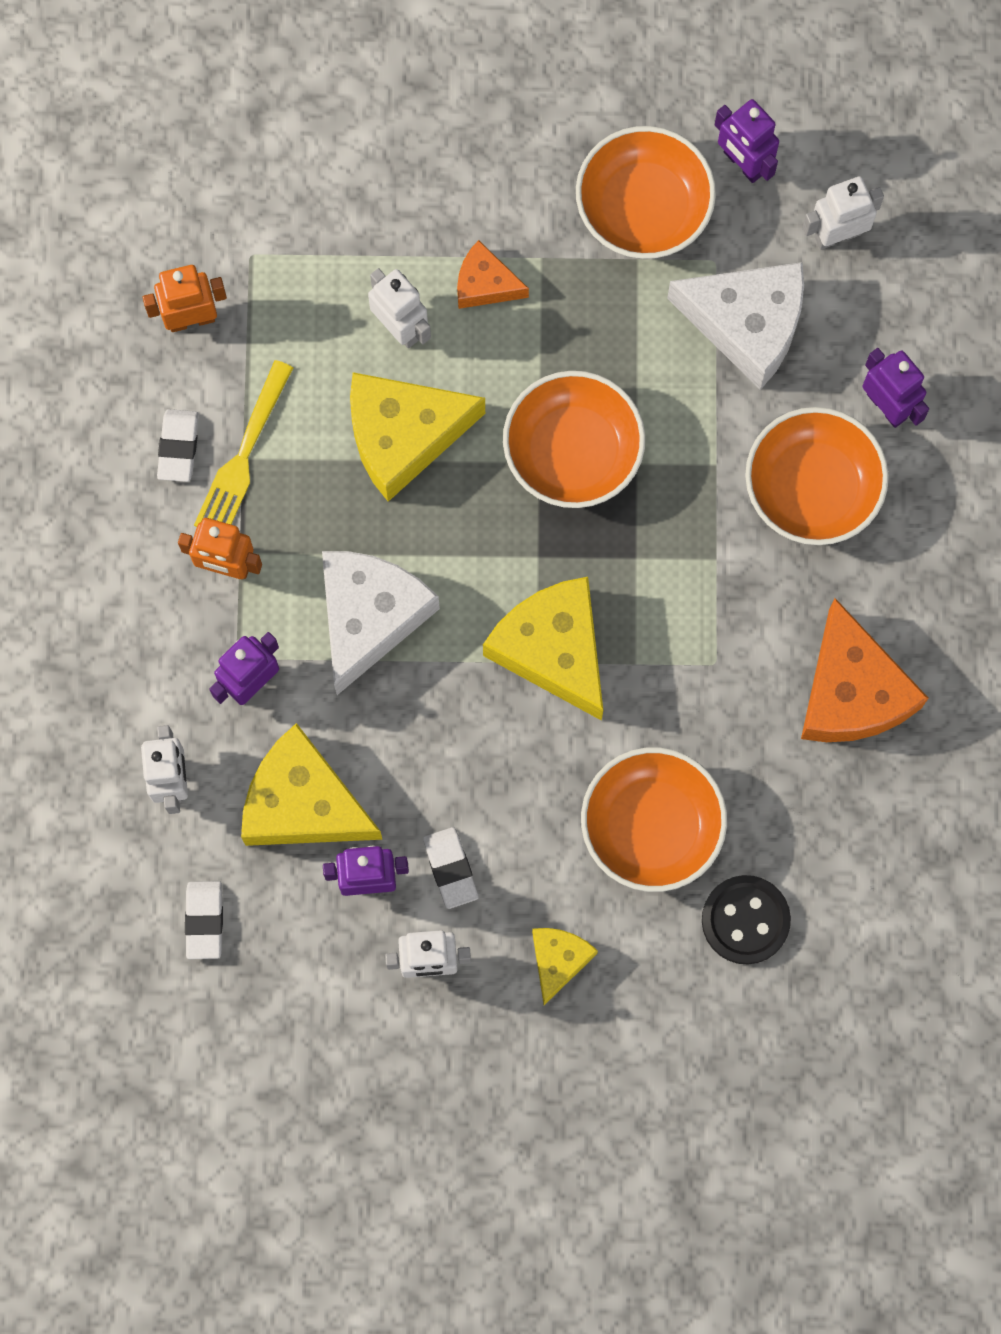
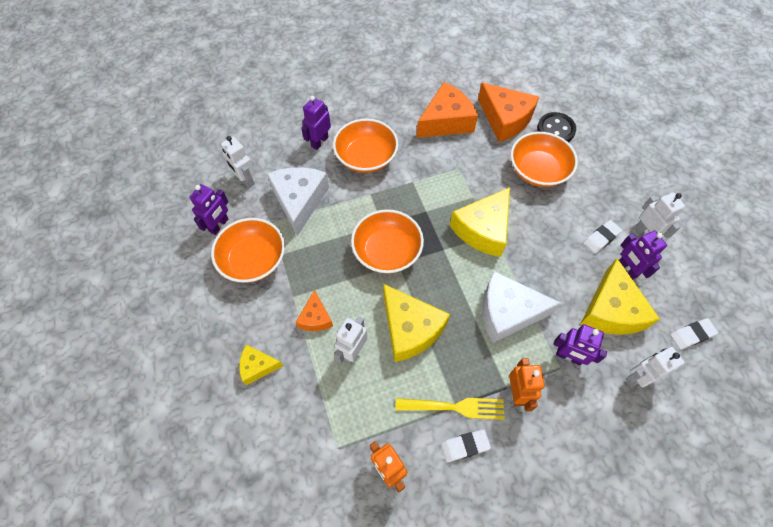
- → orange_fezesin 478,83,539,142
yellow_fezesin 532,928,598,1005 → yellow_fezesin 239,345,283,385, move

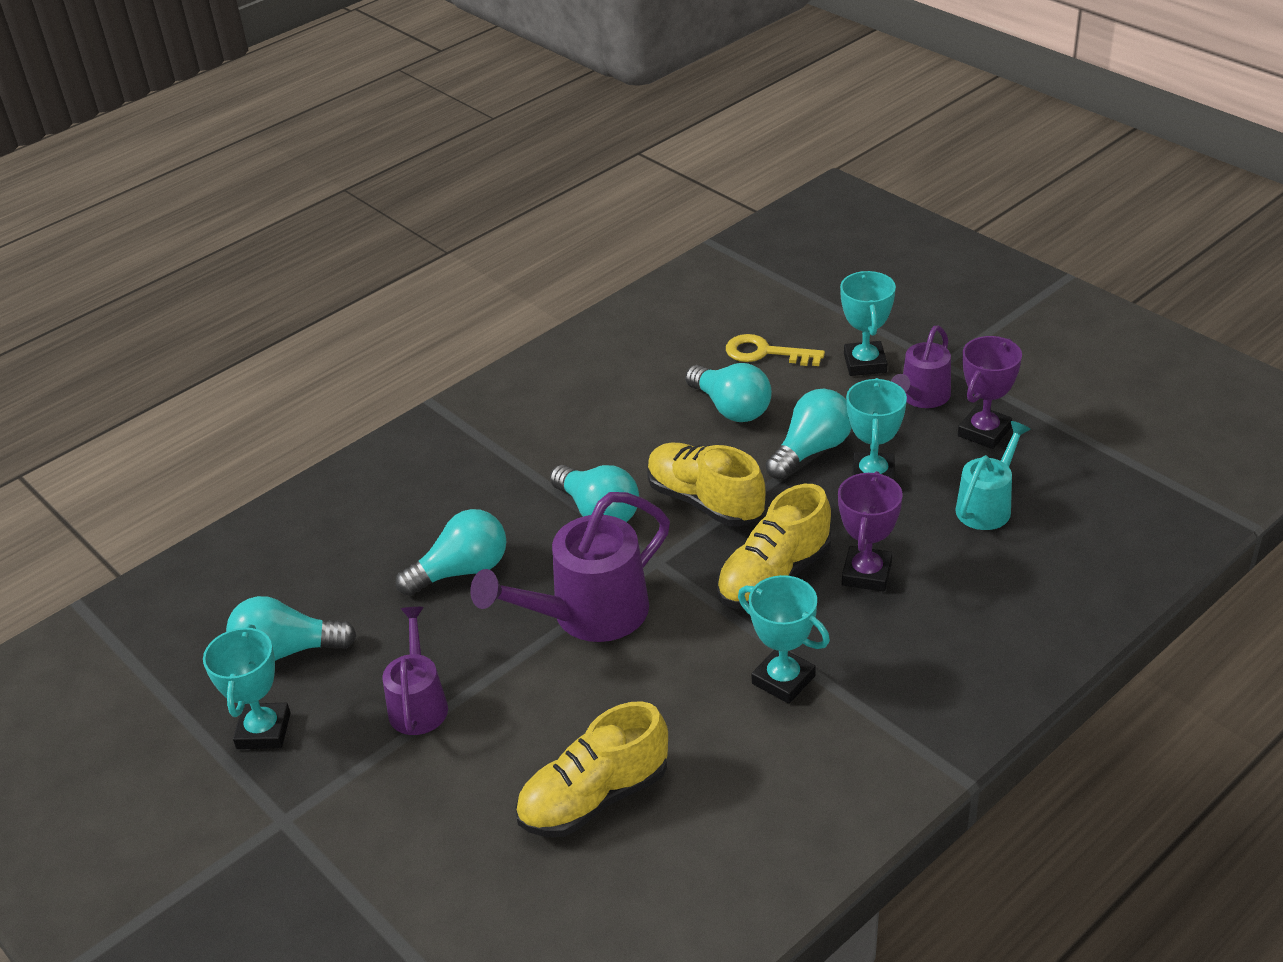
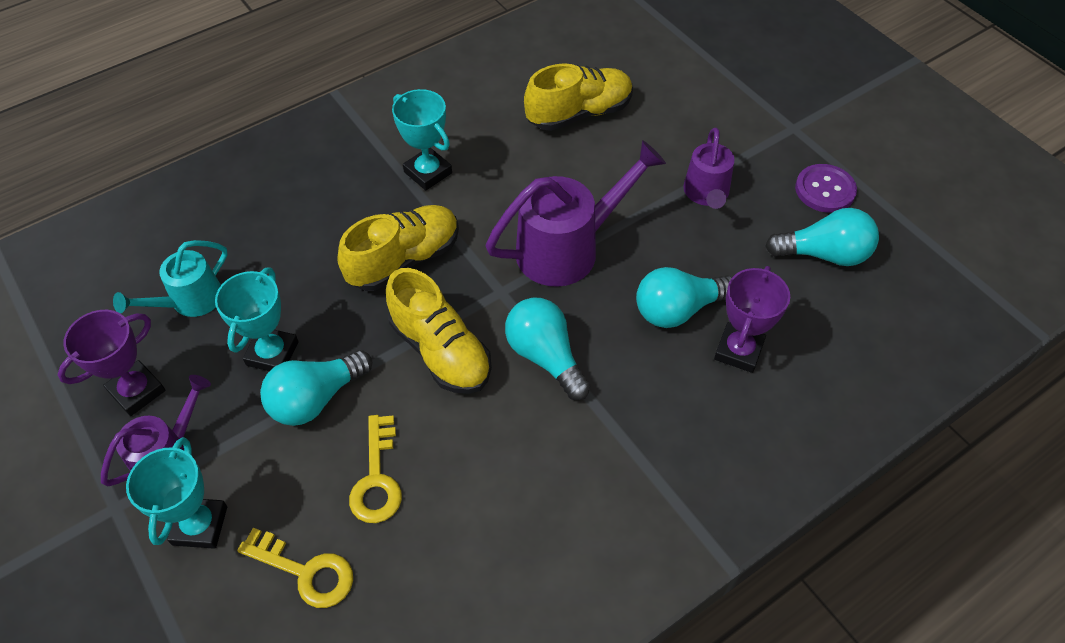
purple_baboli 838,471,903,592 → purple_baboli 714,266,790,373, move
turquoise_baboli 203,624,290,749 → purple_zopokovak 795,164,857,213
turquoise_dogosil 685,363,772,422 → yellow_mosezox 349,415,402,523

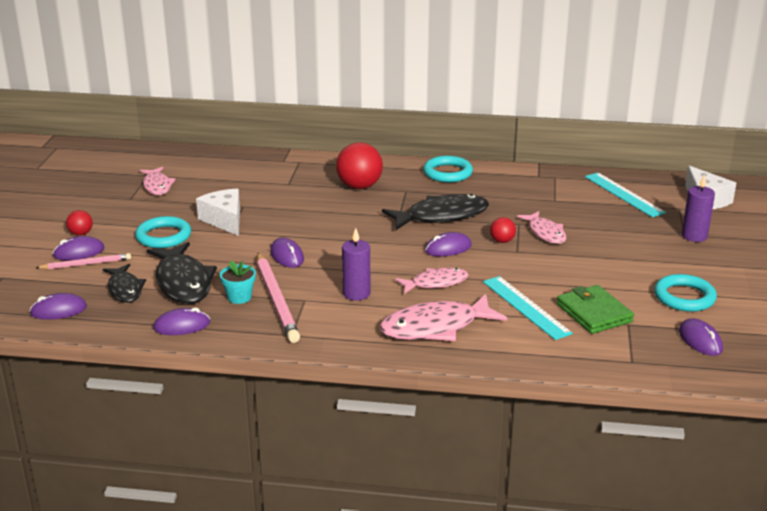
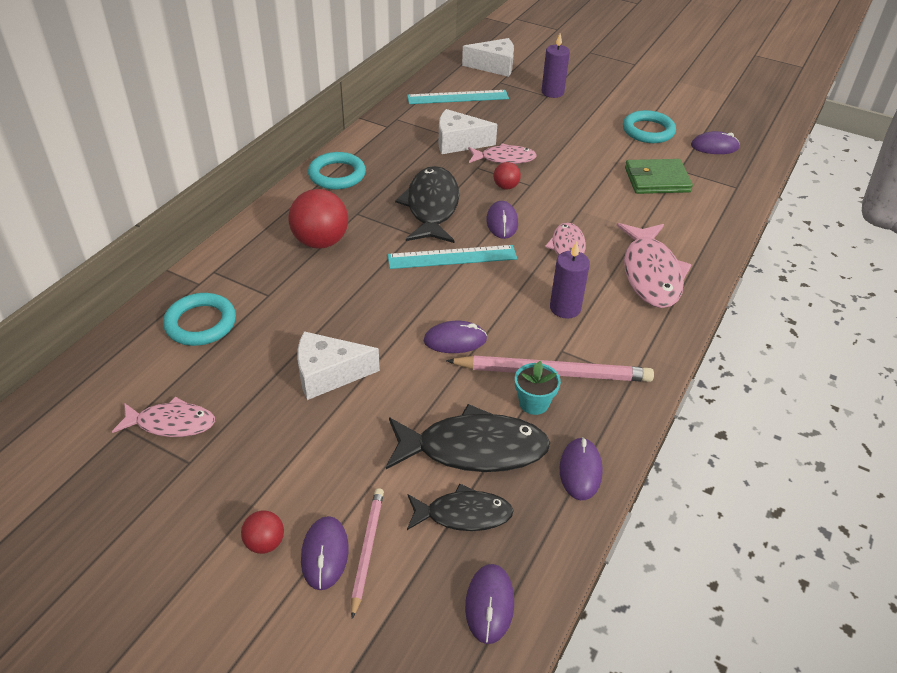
- → white_fezesin 439,109,497,154
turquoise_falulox 135,216,191,248 → turquoise_falulox 163,293,236,346, move
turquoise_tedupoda 483,276,573,340 → turquoise_tedupoda 388,245,517,269, move

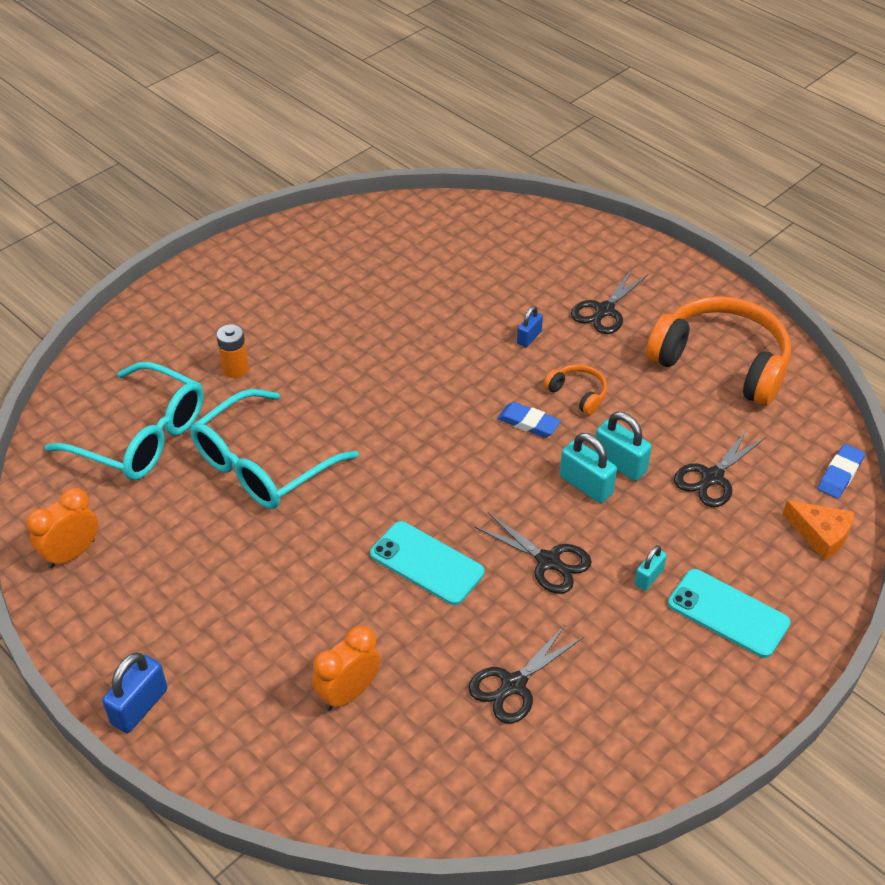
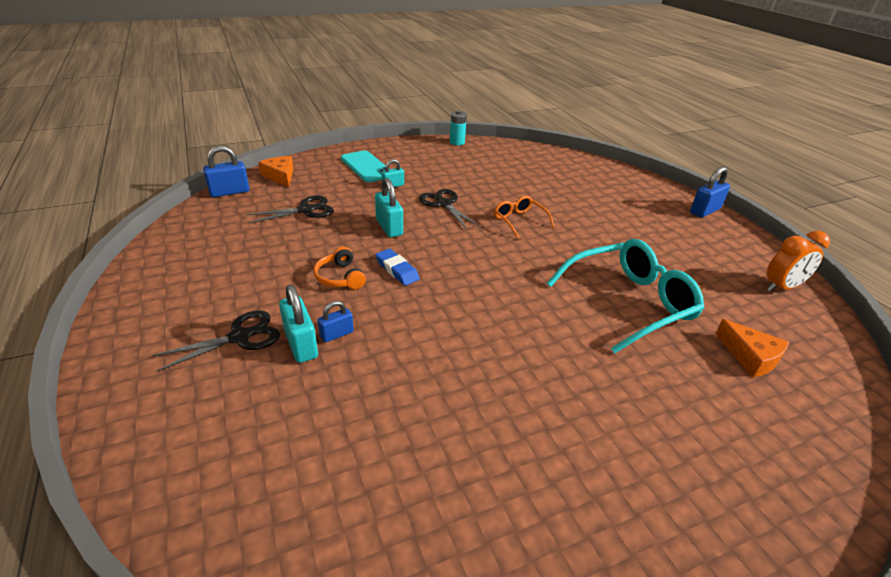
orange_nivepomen 216,324,249,378 → -
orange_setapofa 312,626,381,711 → -
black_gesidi 468,624,583,724 → -
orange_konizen 646,296,791,406 → -
- → turquoise_nivepomen 450,110,467,145
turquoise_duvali 594,412,652,481 → turquoise_duvali 279,285,318,363, move
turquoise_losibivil 45,362,204,480 → orange_fezesin 715,319,789,378
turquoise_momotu 370,521,485,605 → orange_losibivil 494,196,555,239
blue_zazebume 818,444,865,498 → blue_duvali 203,146,250,197

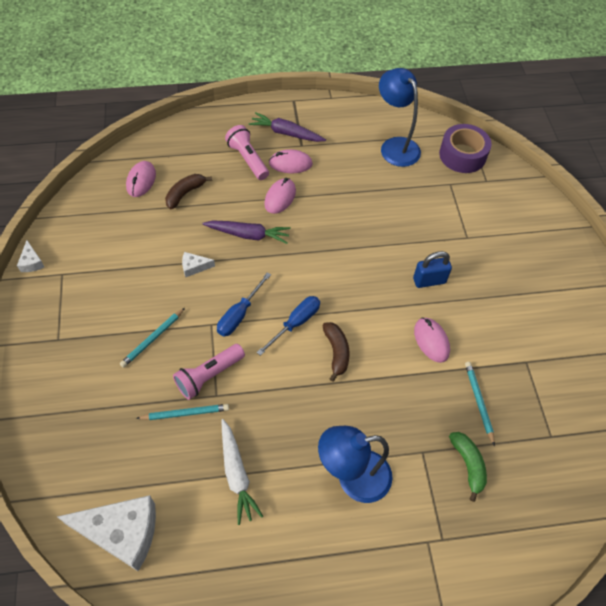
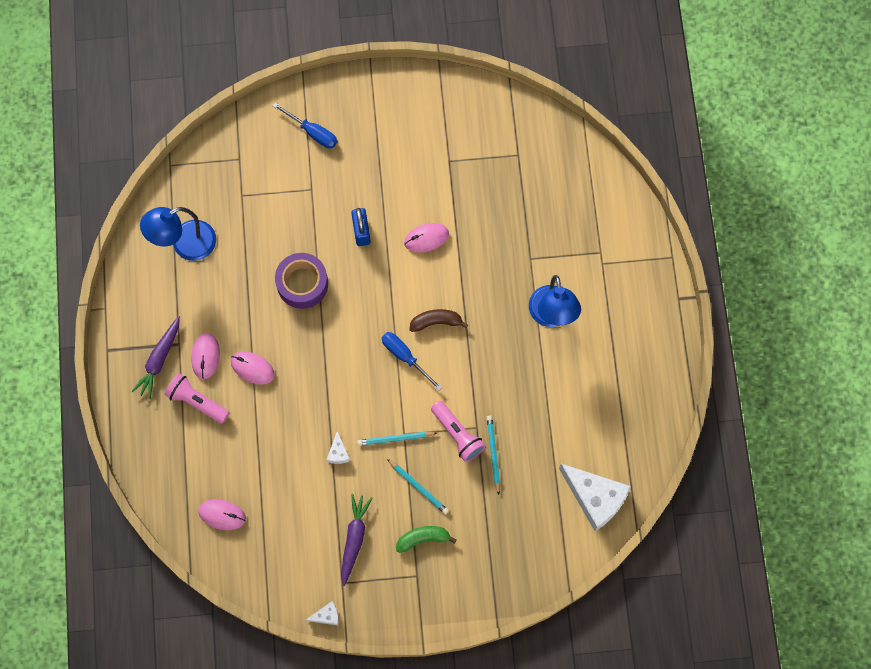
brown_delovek 165,174,212,209 → -
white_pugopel 222,419,263,525 → -
purple_pugopel 202,220,291,244 → purple_pugopel 341,494,372,586, move
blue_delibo 217,272,271,337 → blue_delibo 273,103,337,149, move
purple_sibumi 439,124,491,173 → purple_sibumi 275,253,328,309, move
green_delovek 449,432,487,502 → green_delovek 396,526,457,553, move
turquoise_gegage 465,362,495,446 → turquoise_gegage 357,432,437,446, move
white_fezesin 57,495,156,571 → white_fezesin 559,464,631,531, 120 degrees clockwise
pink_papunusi 225,125,269,180 → pink_papunusi 164,373,230,424, 60 degrees clockwise

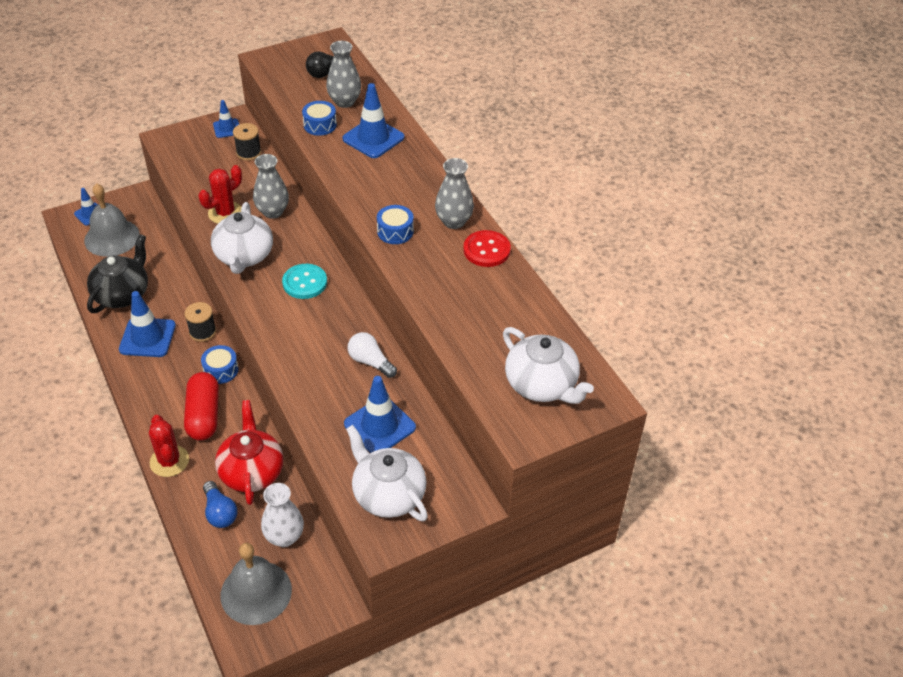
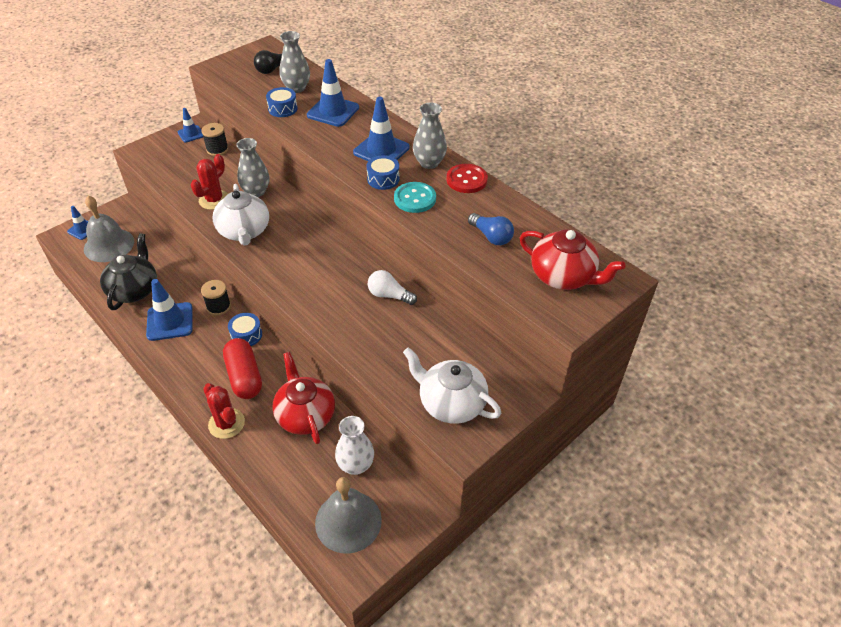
blue_dogosil 203,481,237,528 → blue_dogosil 468,213,514,245, move
turquoise_zopokovak 282,264,327,299 → turquoise_zopokovak 394,182,436,213, move
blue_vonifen 344,376,416,453 → blue_vonifen 353,97,410,161, move
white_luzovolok 503,327,594,404 → red_luzovolok 520,229,626,290

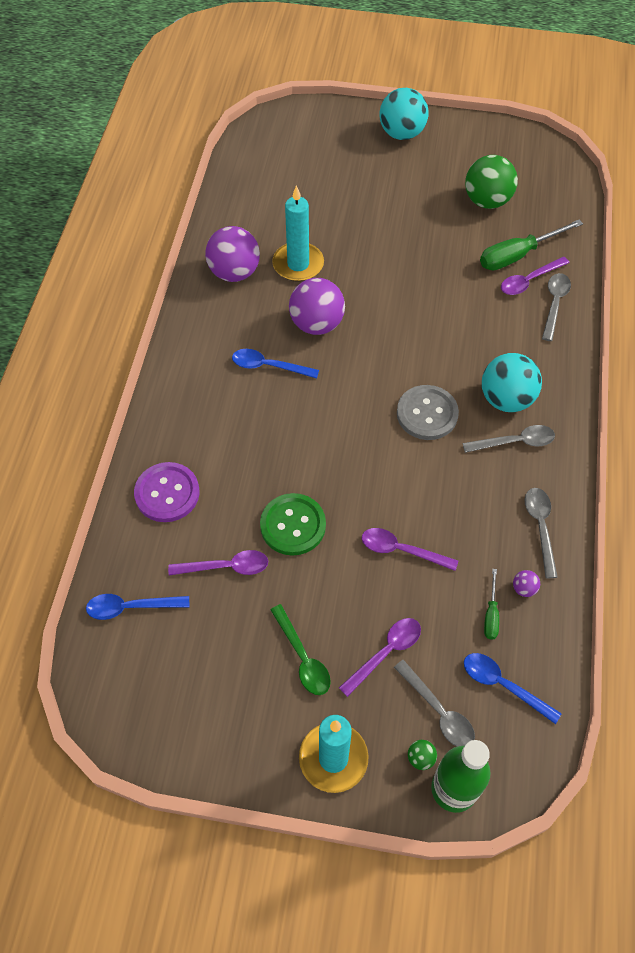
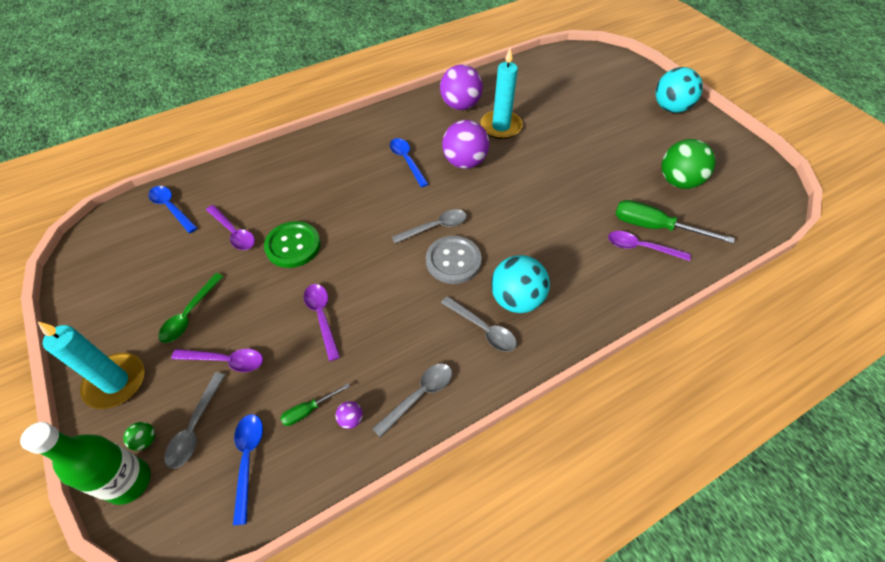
purple_zopokovak 134,462,200,522 → -
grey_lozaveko 542,273,571,341 → grey_lozaveko 392,209,467,243, move

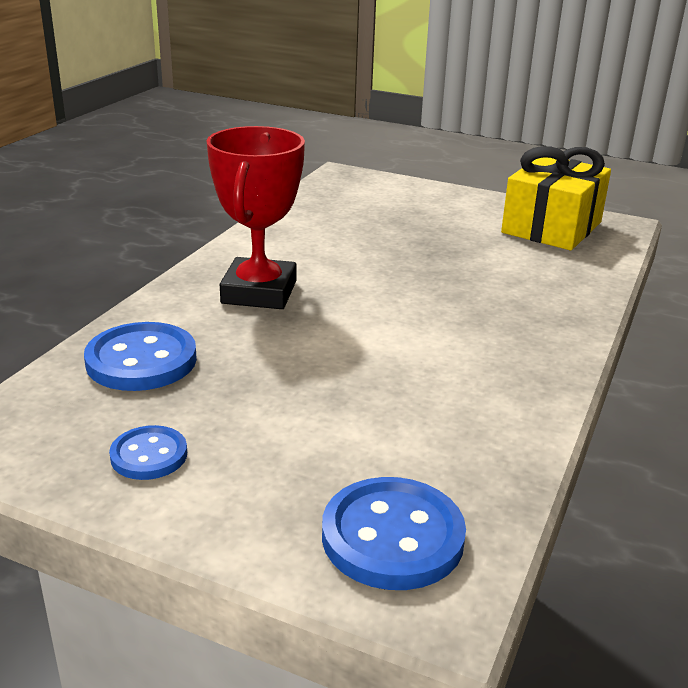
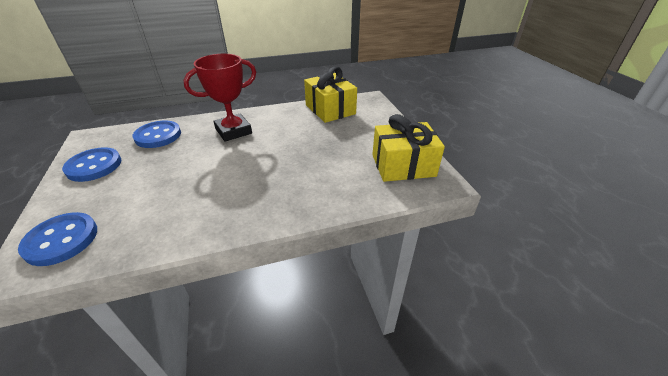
- → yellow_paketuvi 304,67,357,123
blue_zopokovak 109,425,187,480 → blue_zopokovak 62,147,121,182, x1.69

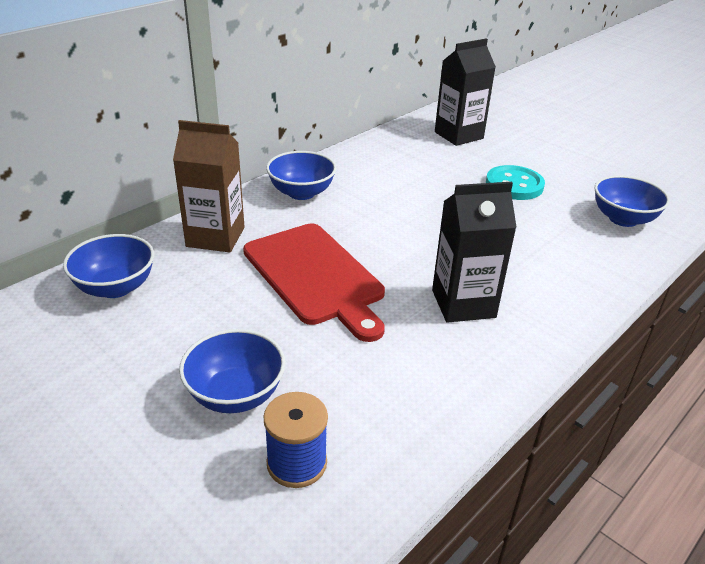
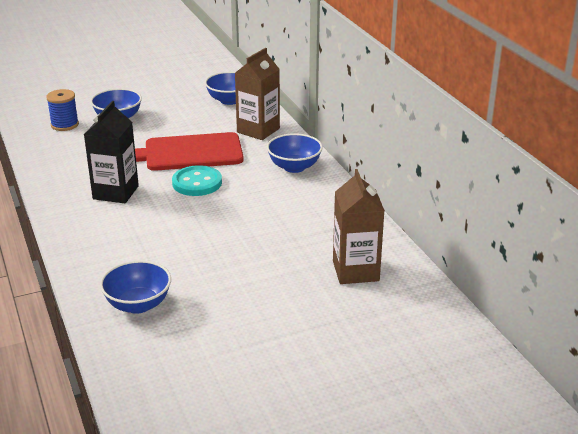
turquoise_zopokovak 486,165,545,200 → turquoise_zopokovak 172,165,222,196, move
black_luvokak 435,38,496,146 → brown_luvokak 333,169,385,284

